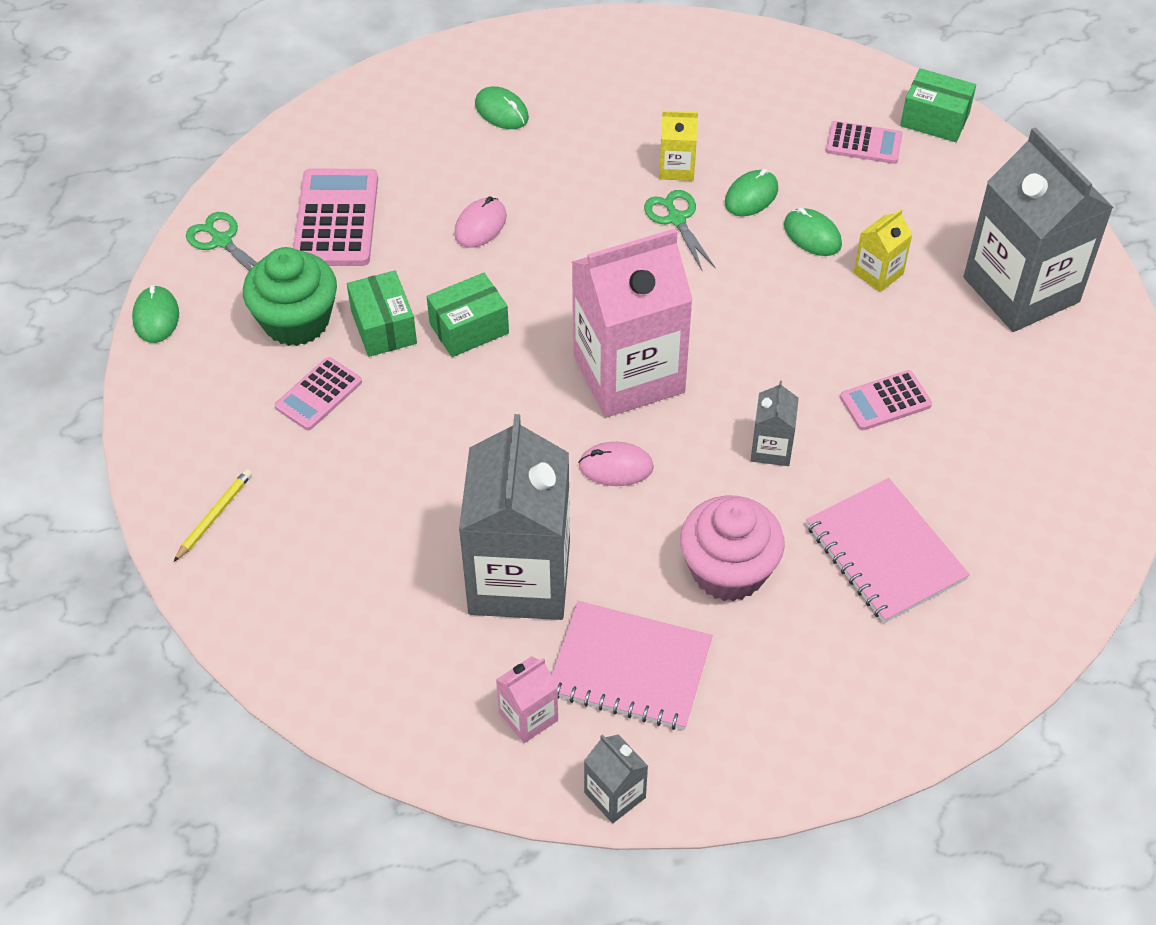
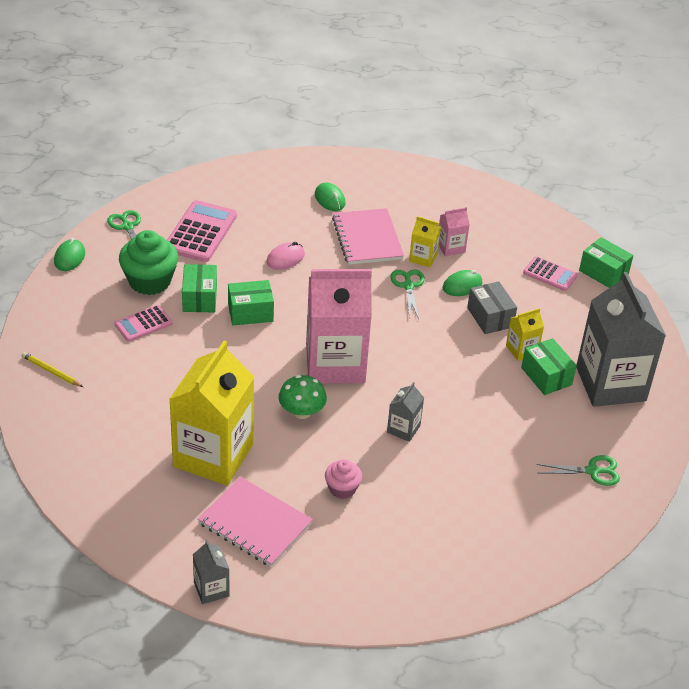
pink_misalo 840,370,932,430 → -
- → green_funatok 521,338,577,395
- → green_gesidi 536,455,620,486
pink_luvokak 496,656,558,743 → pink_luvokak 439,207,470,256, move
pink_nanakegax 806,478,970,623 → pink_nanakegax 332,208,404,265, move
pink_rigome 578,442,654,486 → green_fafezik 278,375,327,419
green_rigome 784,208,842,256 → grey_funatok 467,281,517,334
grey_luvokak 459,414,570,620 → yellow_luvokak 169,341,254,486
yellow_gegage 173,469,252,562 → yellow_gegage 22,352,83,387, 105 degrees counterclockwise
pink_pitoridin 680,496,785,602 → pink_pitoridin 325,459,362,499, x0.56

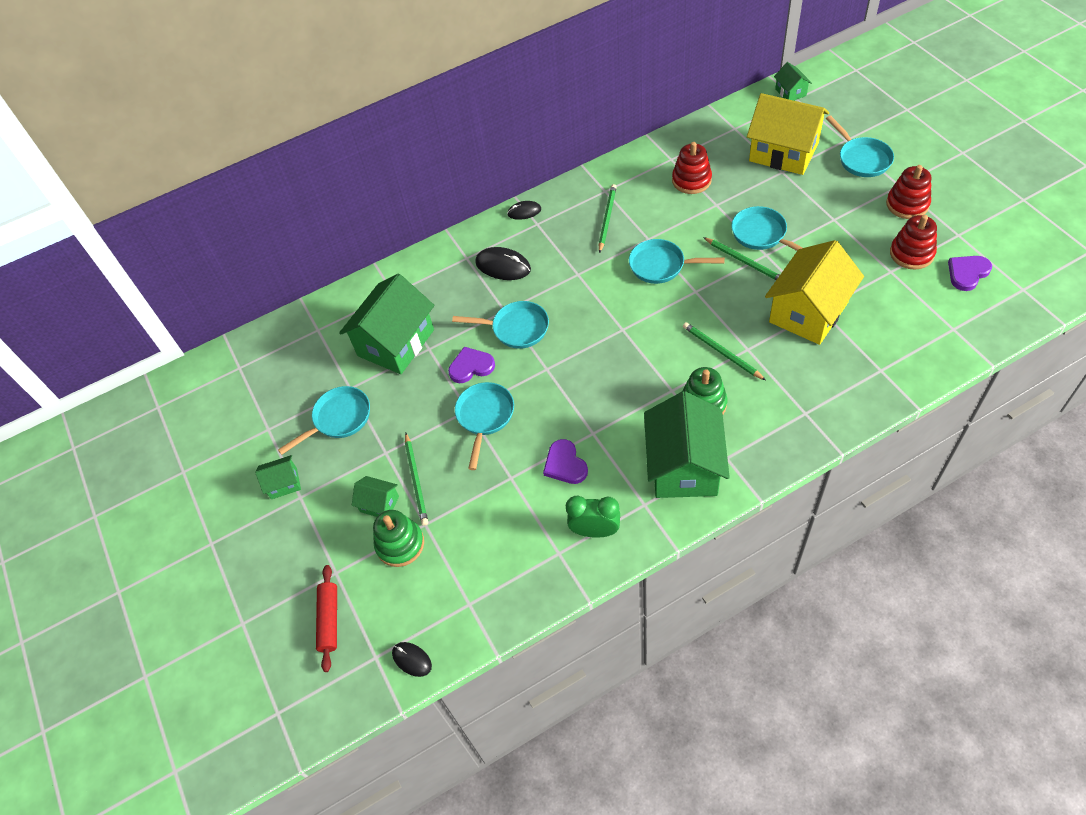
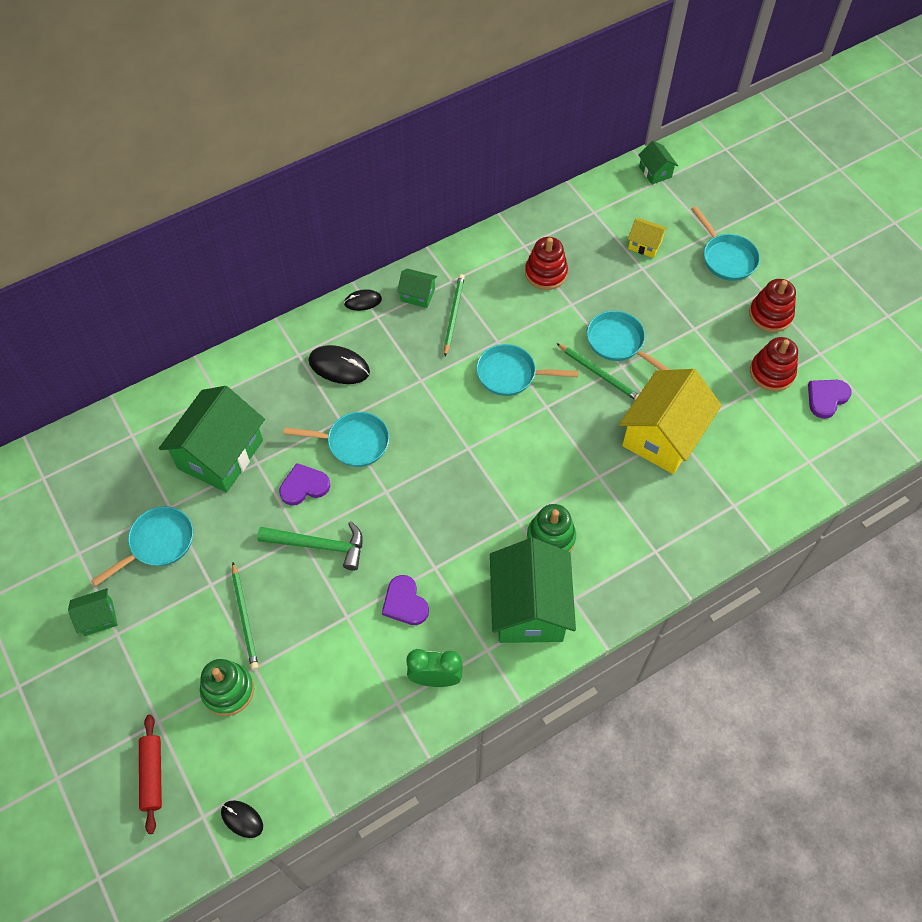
green_gegage 683,322,766,380 → -
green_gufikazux 352,476,399,517 → green_gufikazux 397,269,437,308, move
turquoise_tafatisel 455,382,514,470 → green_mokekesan 257,521,363,571
yellow_gufikazux 747,93,829,175 → yellow_gufikazux 628,218,668,258, x0.46

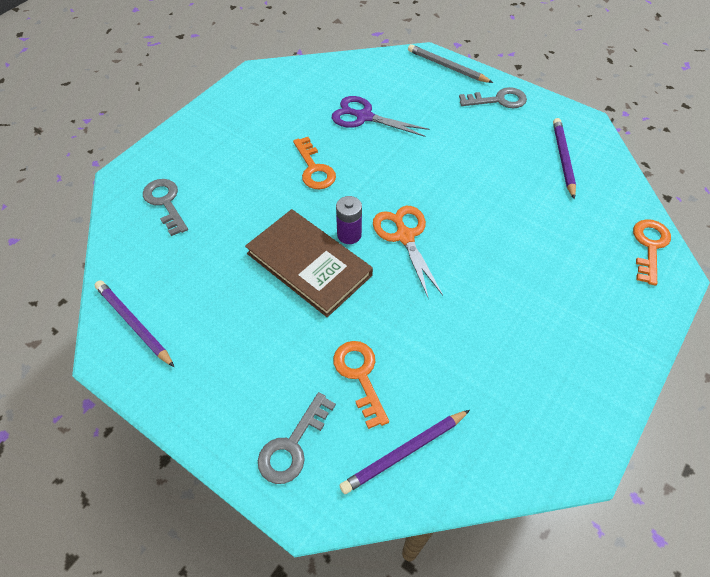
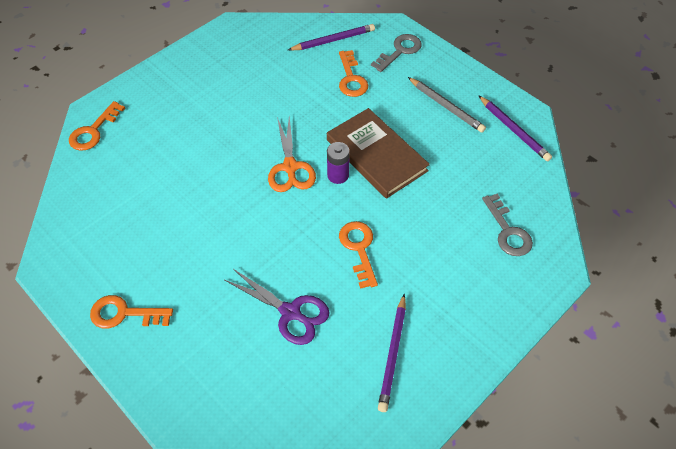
grey_gegage 408,44,493,83 → grey_gegage 408,77,486,133, move
purple_gegage 553,118,576,199 → purple_gegage 378,294,406,412, move
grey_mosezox 459,87,527,109 → orange_mosezox 90,295,173,328

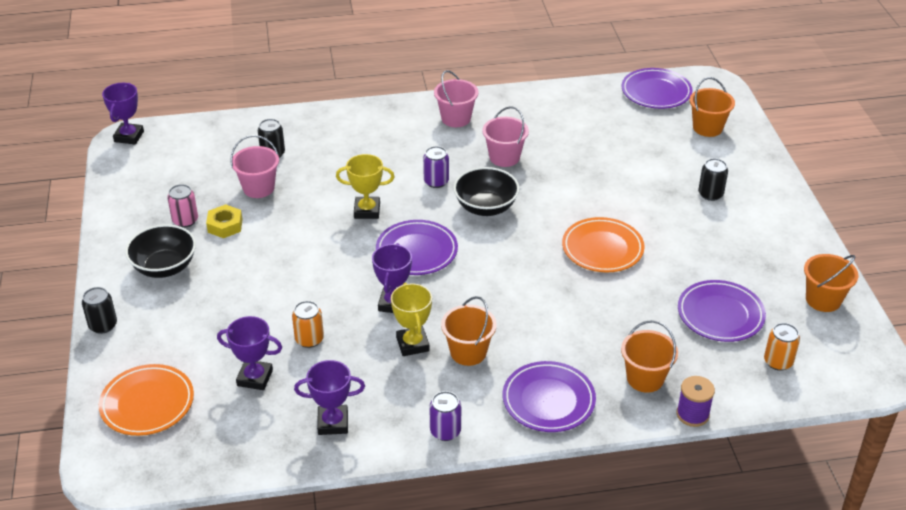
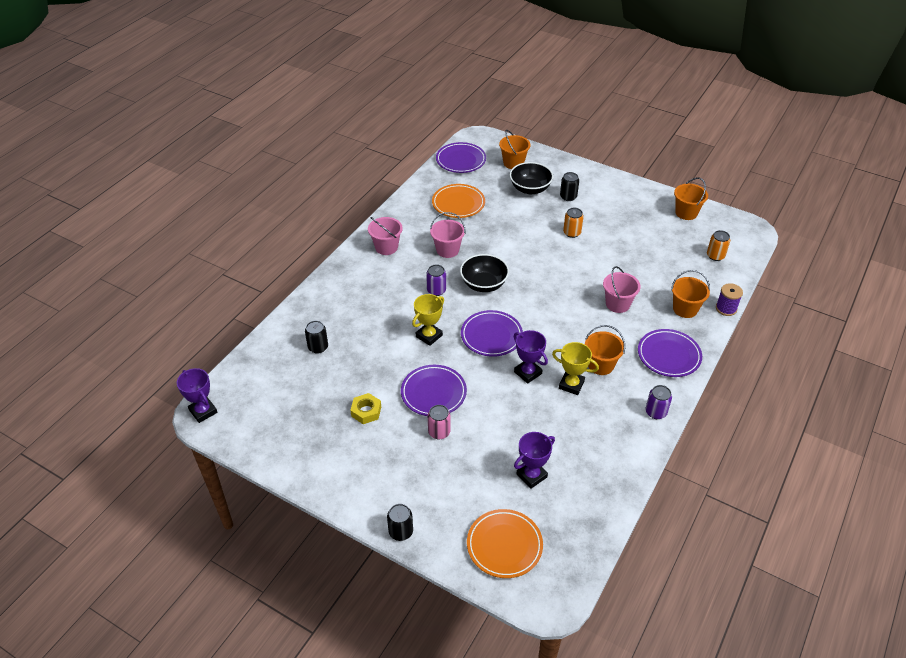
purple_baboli 294,360,365,435 → -
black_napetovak 125,224,196,278 → black_napetovak 510,162,553,194, move
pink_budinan 167,184,198,228 → pink_budinan 428,405,451,439, move
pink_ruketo 230,135,279,198 → pink_ruketo 603,266,641,313, move
orange_budinan 292,301,324,348 → orange_budinan 563,208,584,238, move
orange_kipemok 562,217,645,272 → orange_kipemok 432,184,485,218, move
purple_kipemok 678,280,766,342 → purple_kipemok 401,365,467,416, move

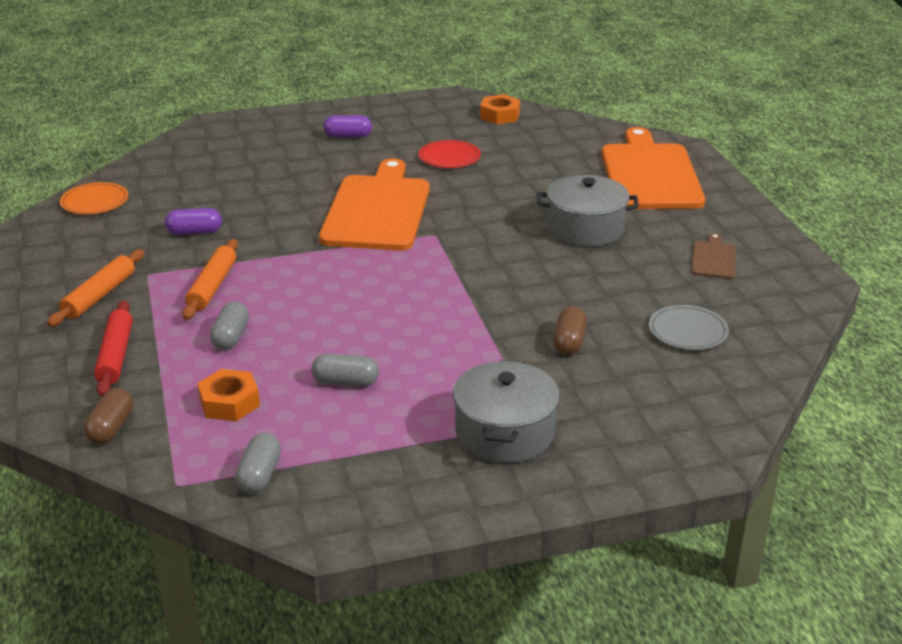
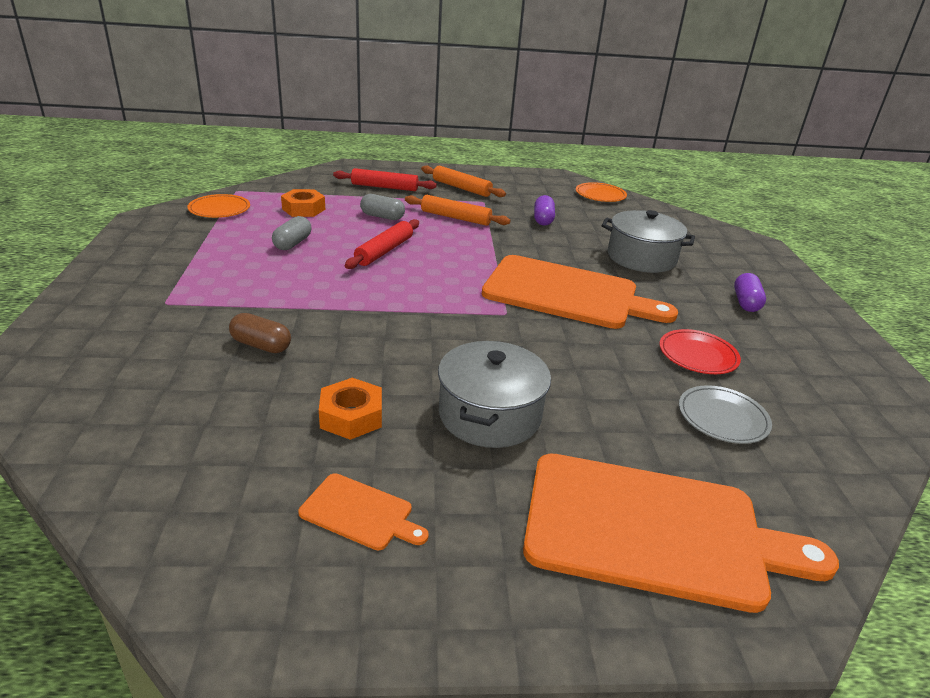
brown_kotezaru 84,388,133,444 → -
- → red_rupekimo 345,219,419,269
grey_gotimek 453,360,560,463 → grey_gotimek 602,210,695,273, move
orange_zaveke 480,94,520,125 → orange_zaveke 319,378,382,440, move
grey_kipemok 649,305,729,350 → grey_kipemok 679,385,772,444, move
grey_kotezaru 235,433,281,493 → orange_kipemok 187,194,250,218
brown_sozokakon 691,233,736,279 → orange_sozokakon 298,473,429,551

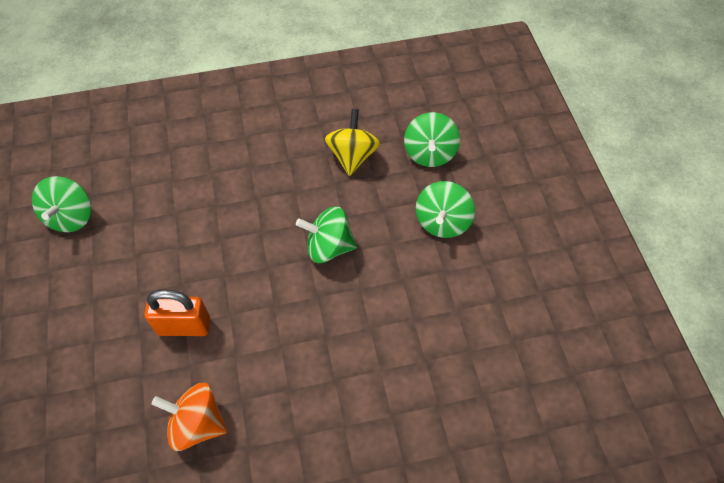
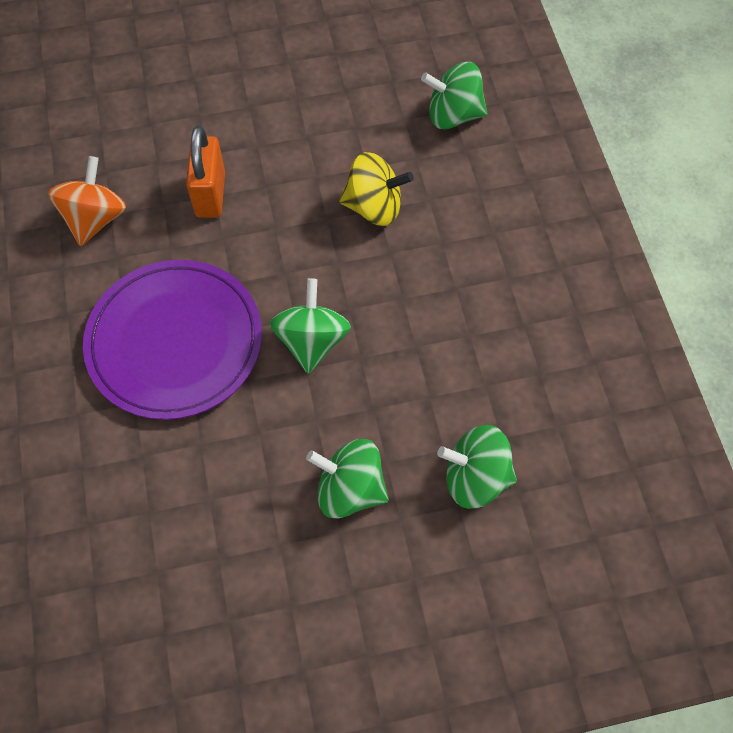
- → purple_kipemok 83,260,262,420
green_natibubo 32,176,91,232 → green_natibubo 421,62,487,129, move
yellow_natibubo 325,109,380,176 → yellow_natibubo 339,152,414,226, move

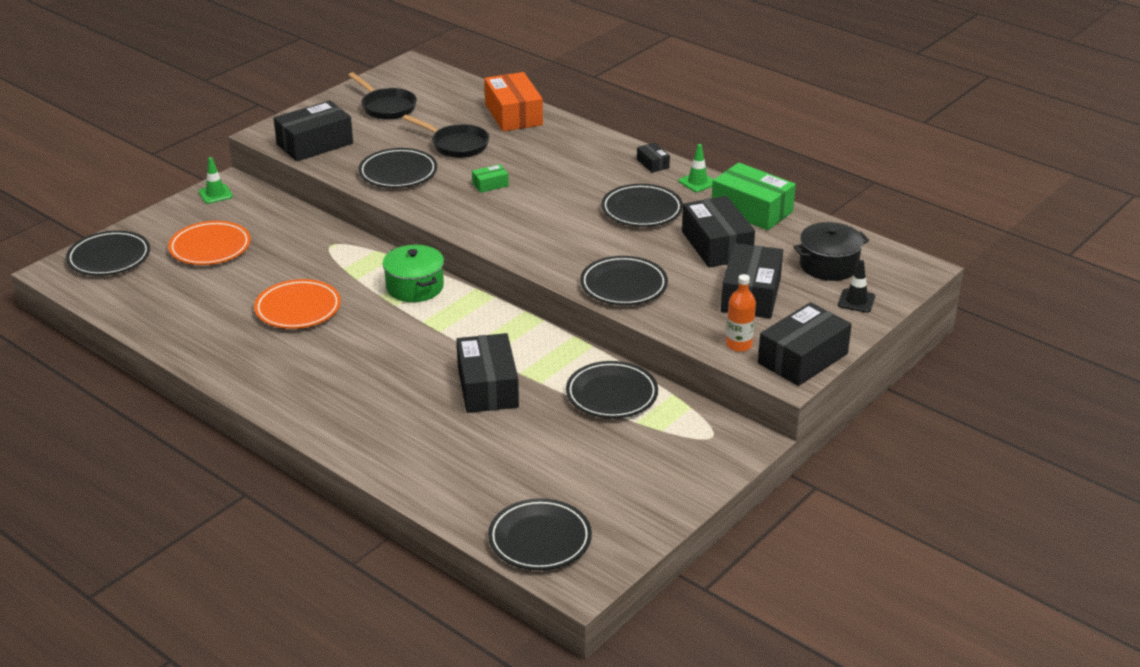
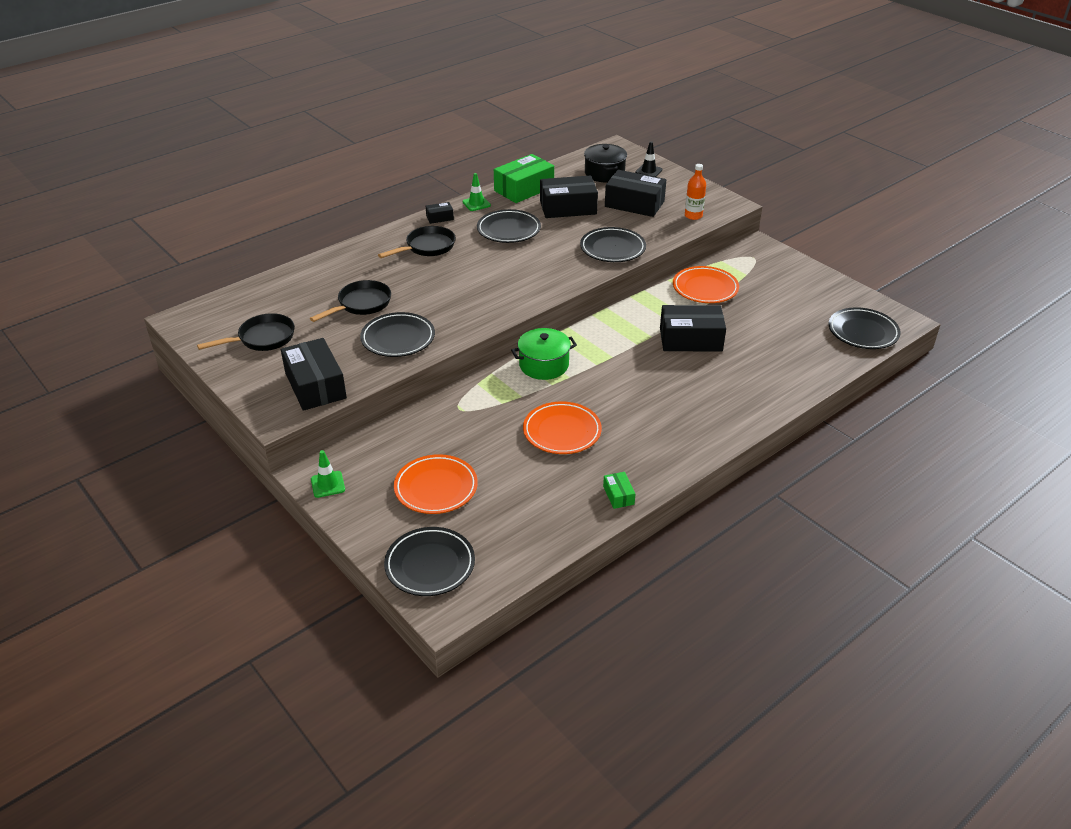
orange_funatok 484,72,543,131 → -
black_funatok 758,302,852,386 → -
- → black_tafatisel 378,226,455,258
green_funatok 472,164,509,193 → green_funatok 603,472,635,509, move
black_kipemok 566,361,658,418 → orange_kipemok 673,266,739,303

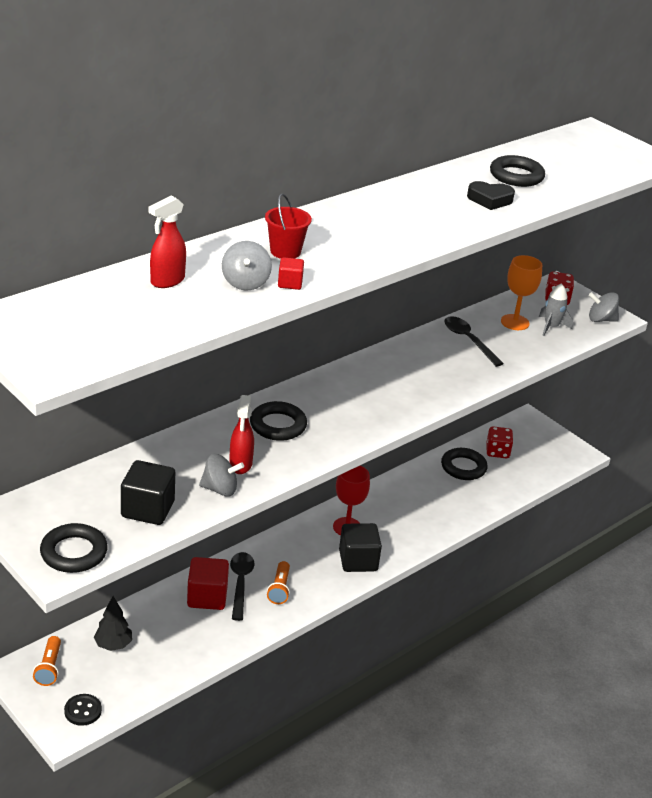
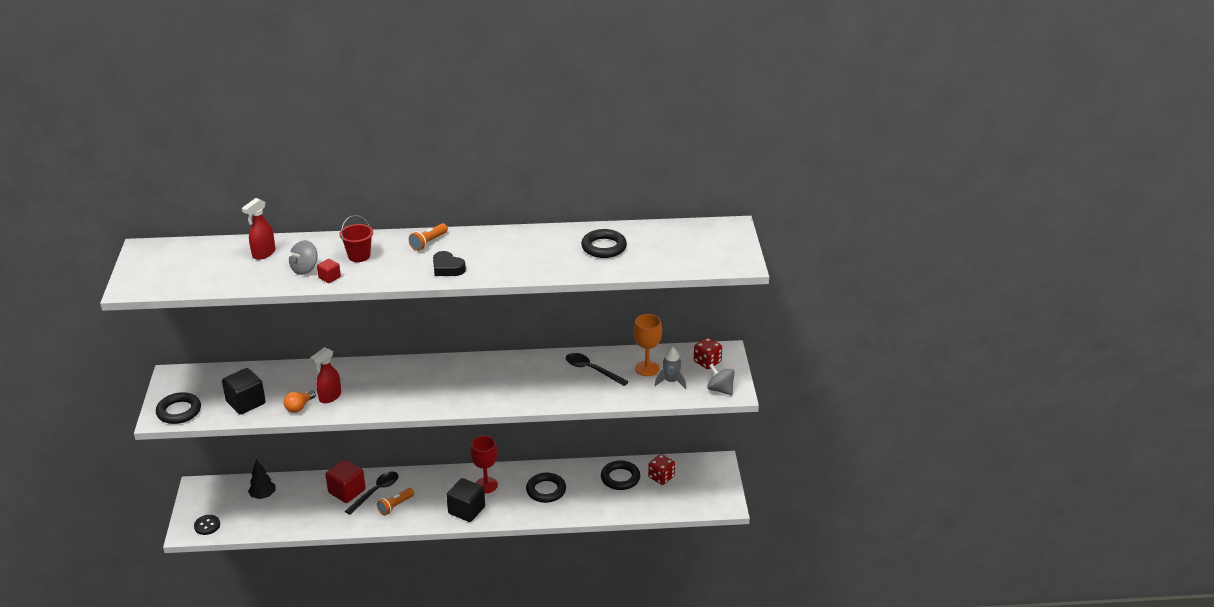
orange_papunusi 33,636,61,686 → orange_papunusi 409,223,448,251, move
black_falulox 250,401,307,441 → black_falulox 526,473,566,503, move
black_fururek 467,181,515,210 → black_fururek 433,251,466,276, move
grey_natibubo 199,454,244,496 → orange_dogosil 284,391,316,413
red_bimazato 149,196,186,288 → red_bimazato 242,198,275,260, 45 degrees counterclockwise
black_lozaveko 444,316,504,367 → black_lozaveko 566,353,629,386, 60 degrees counterclockwise

